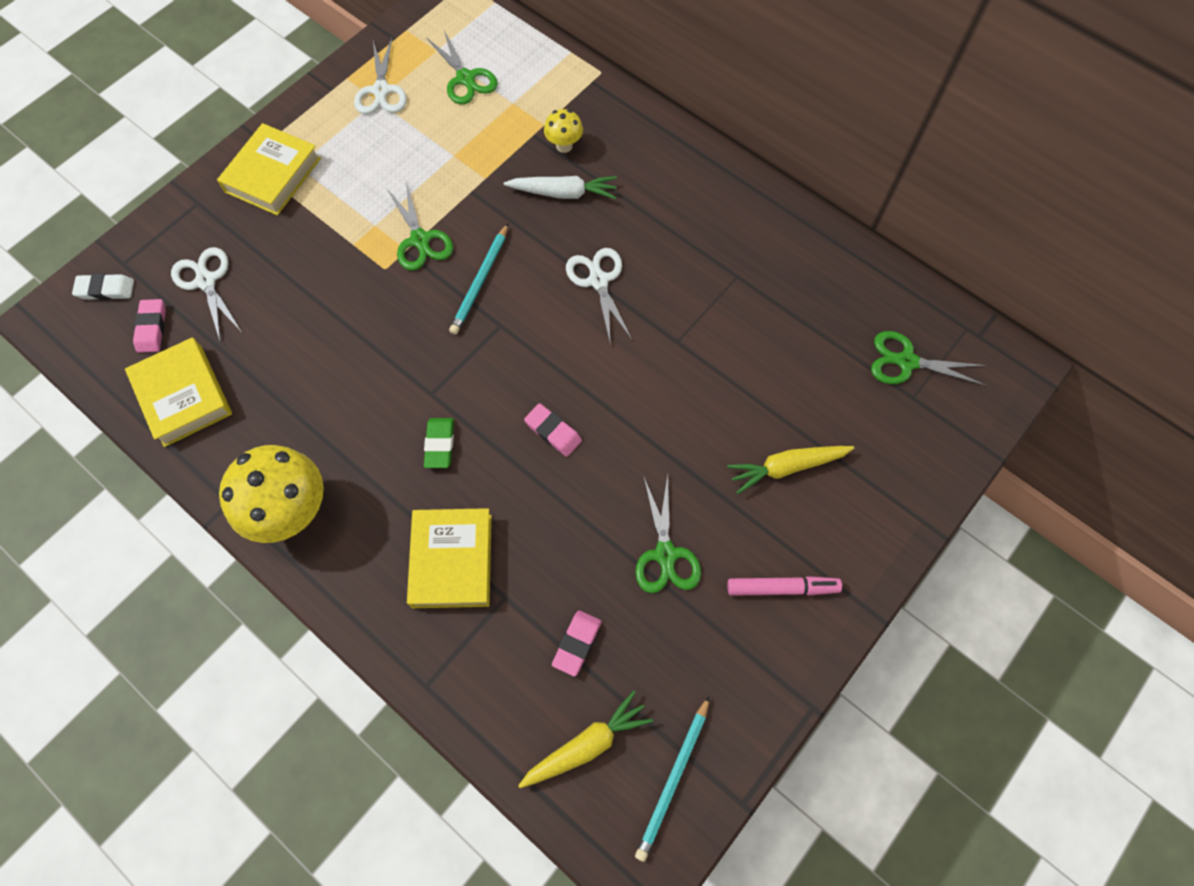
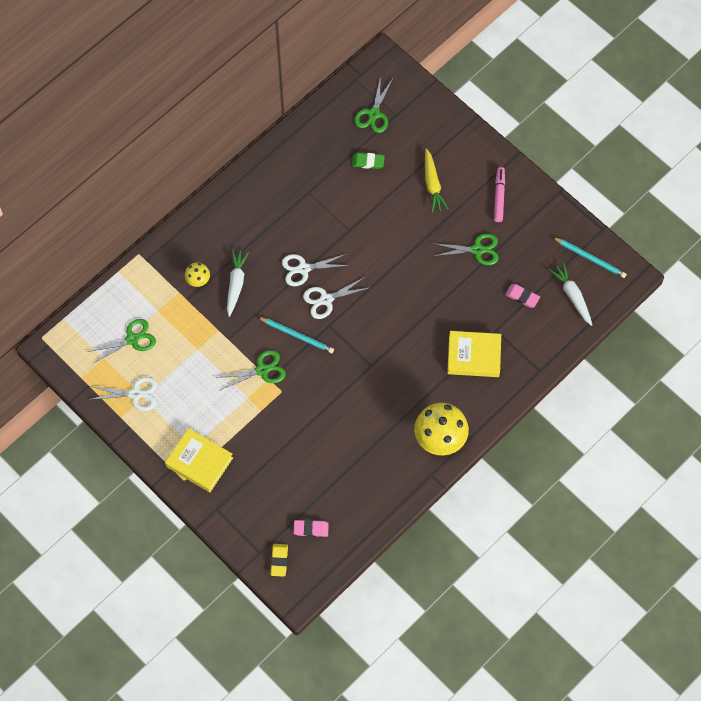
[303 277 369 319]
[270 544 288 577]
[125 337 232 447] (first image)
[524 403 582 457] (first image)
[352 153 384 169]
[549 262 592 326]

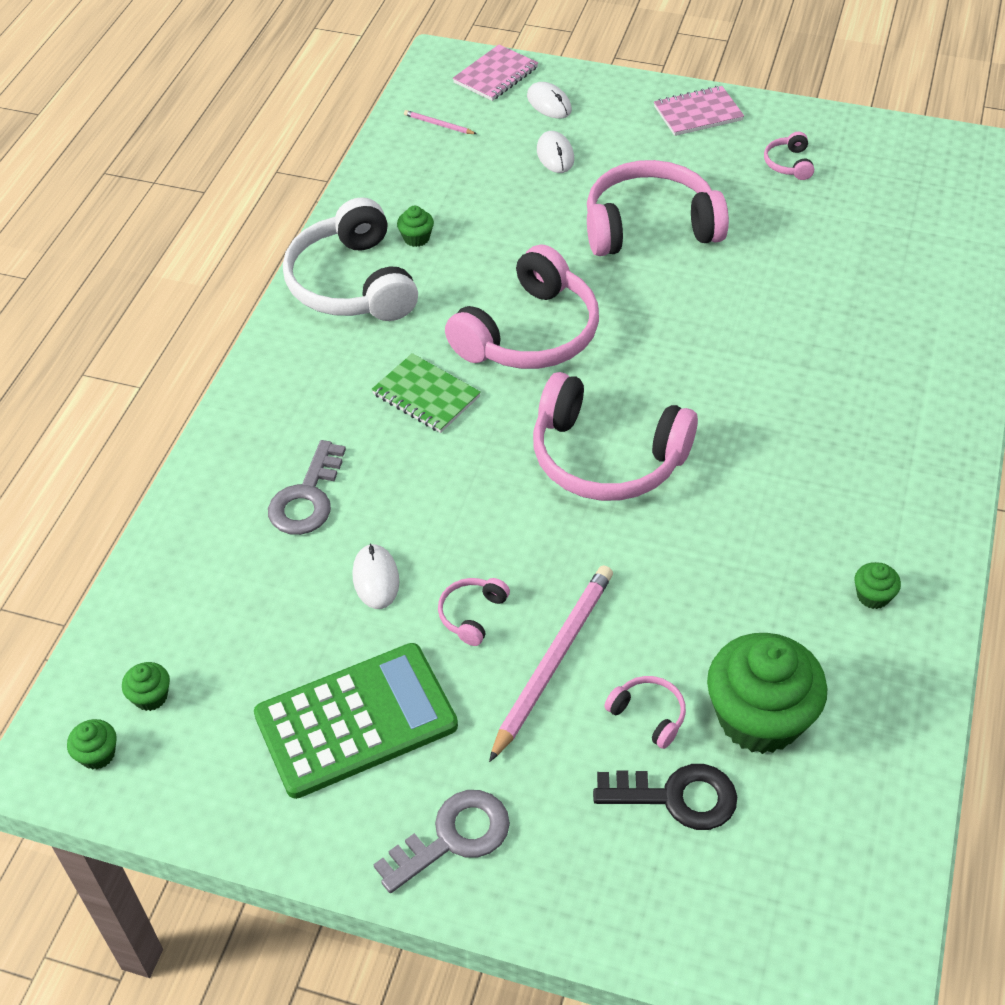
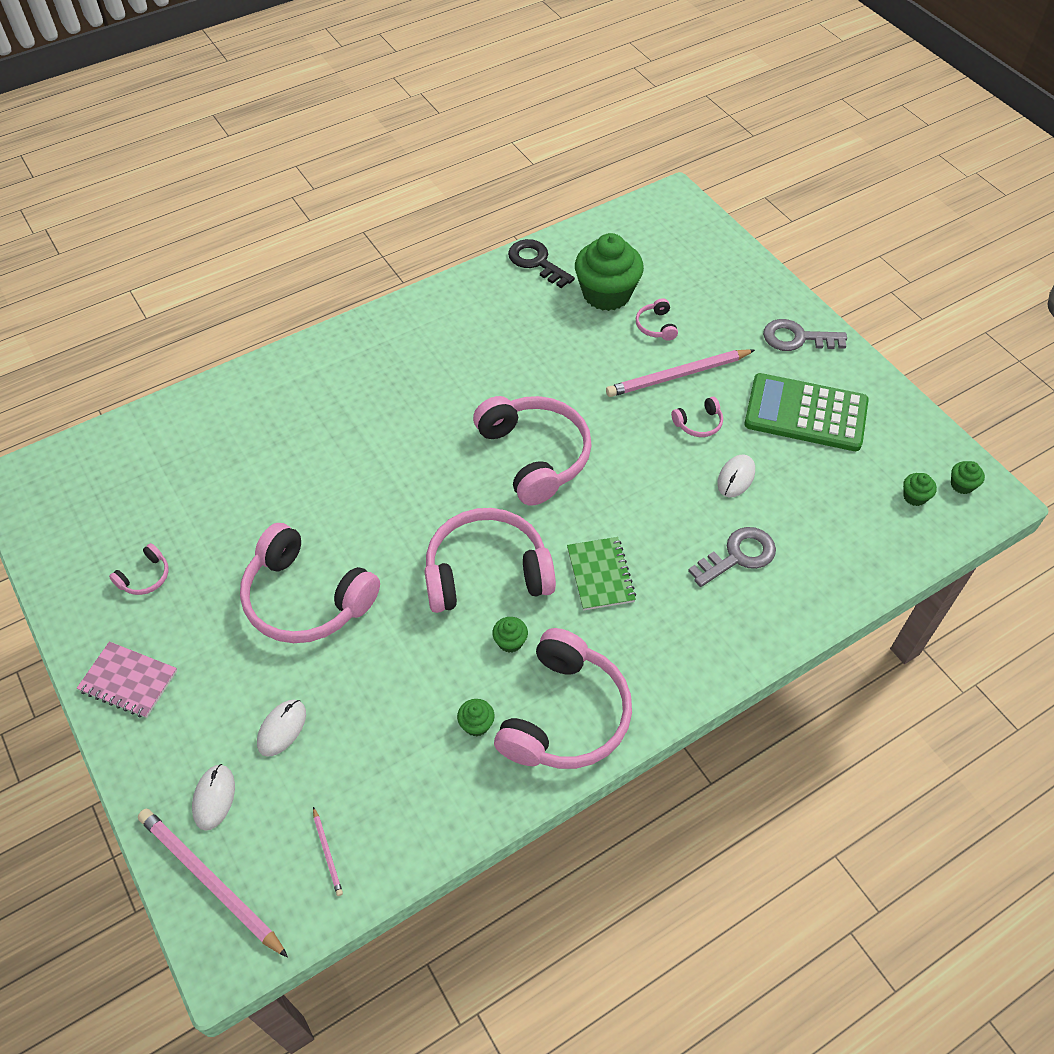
[138 809 288 958]
[494 628 632 769]
[492 617 528 653]
[508 239 575 288]

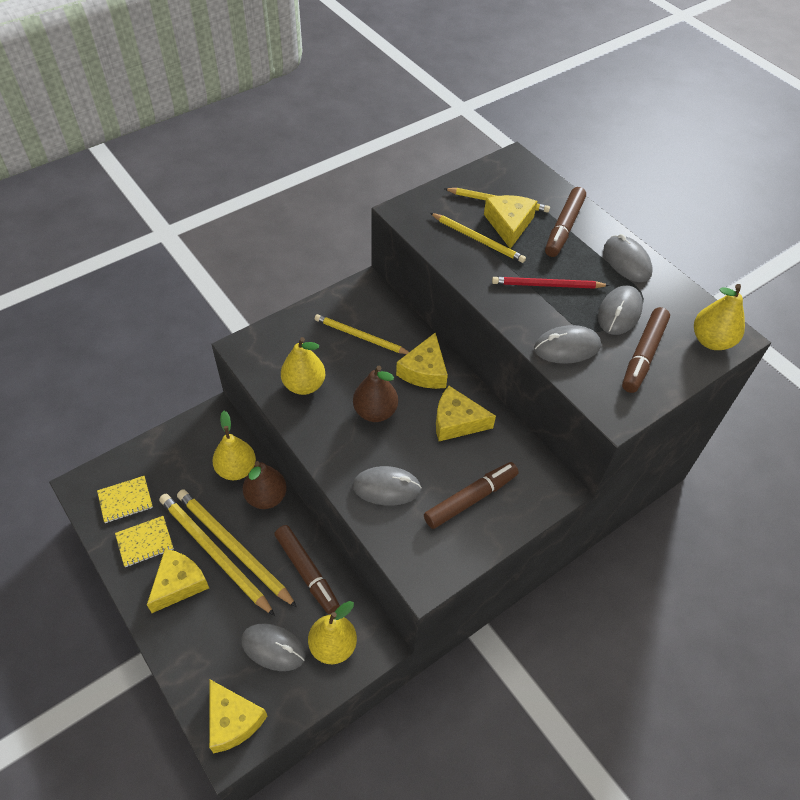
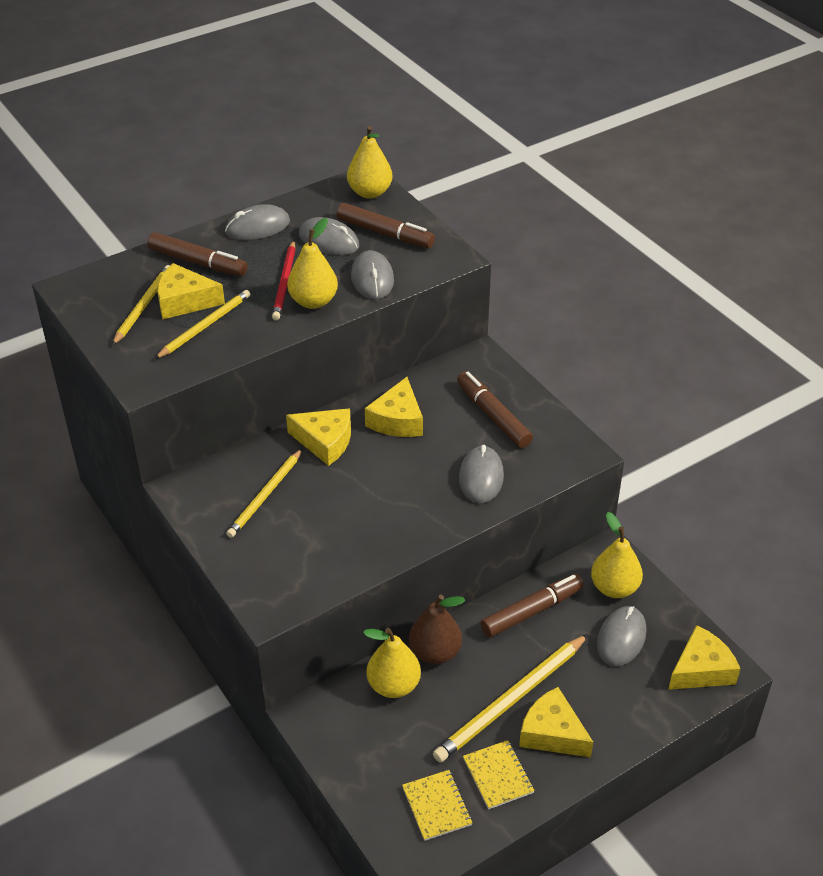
[287 218 338 309]
[353 366 398 422] (first image)
[177 489 297 607] (first image)

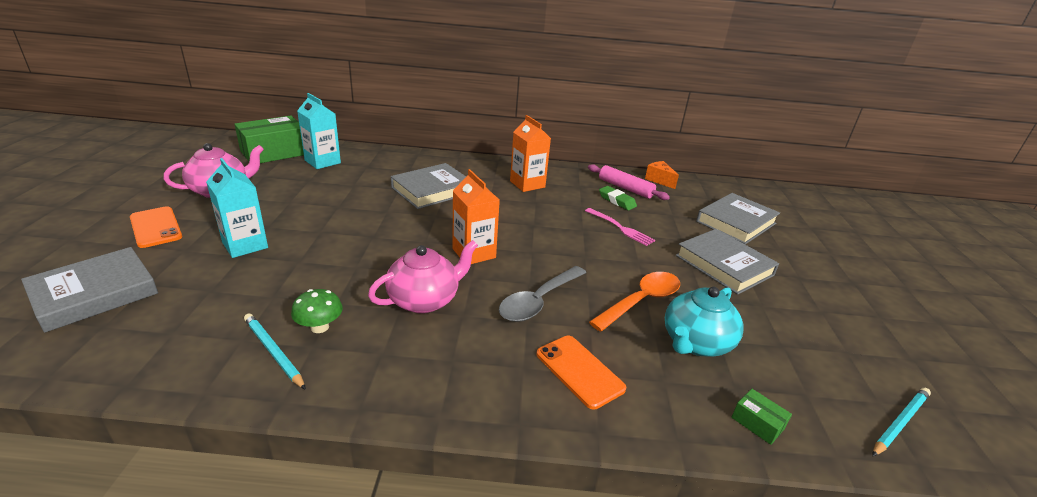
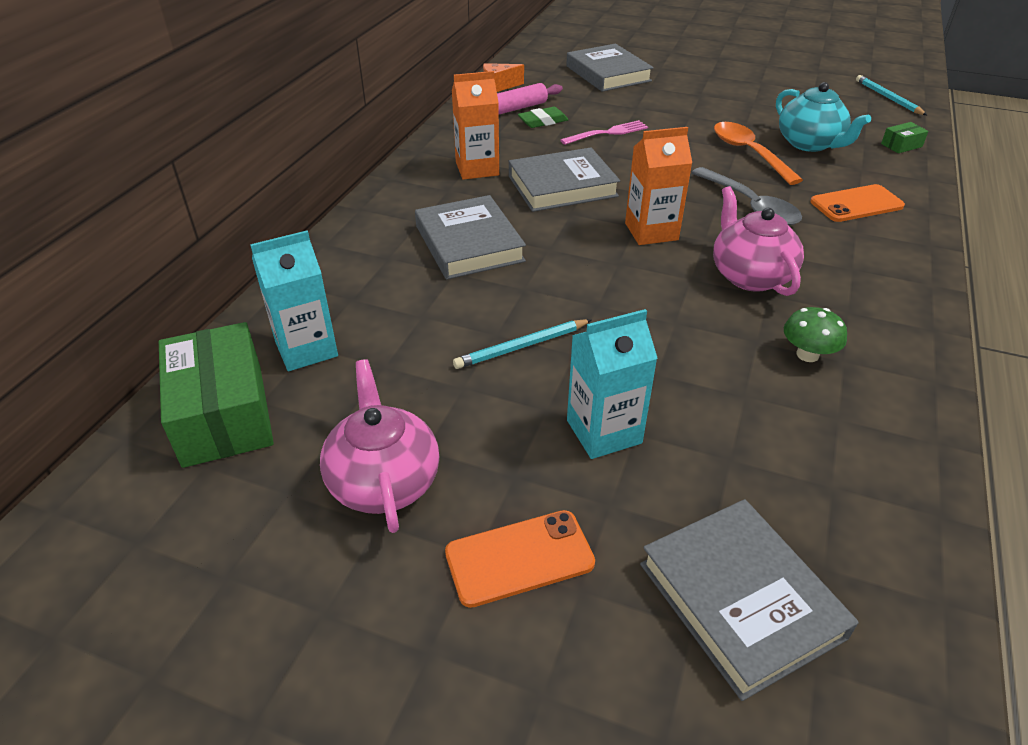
[509 147 620 212]
[453 319 592 369]

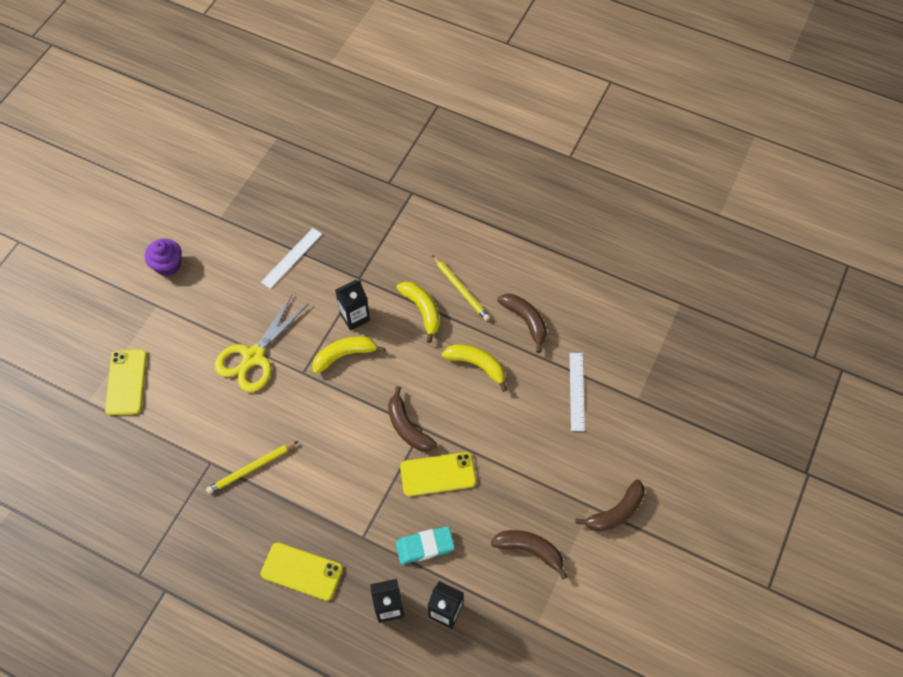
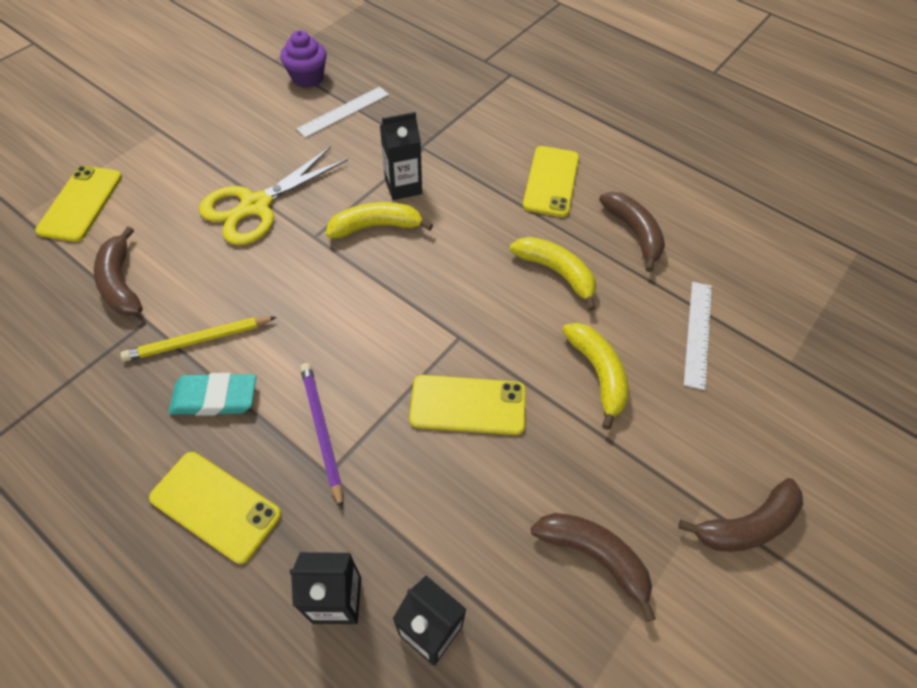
[280 30 327 88]
[523 146 579 217]
[562 323 629 430]
[94 226 143 316]
[169 373 256 416]
[300 363 343 509]

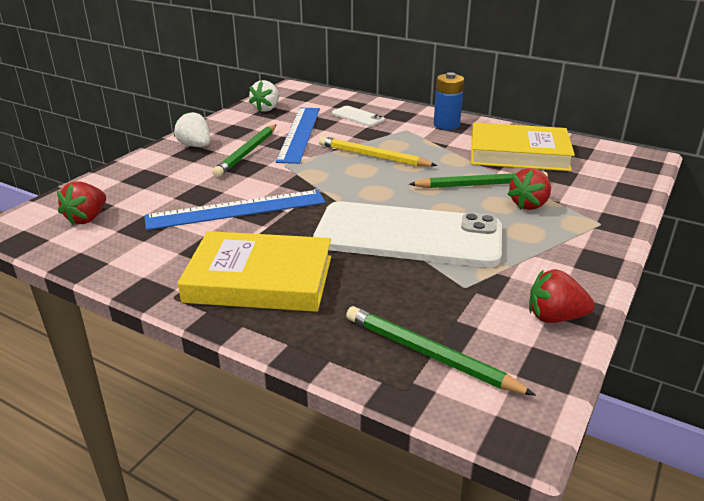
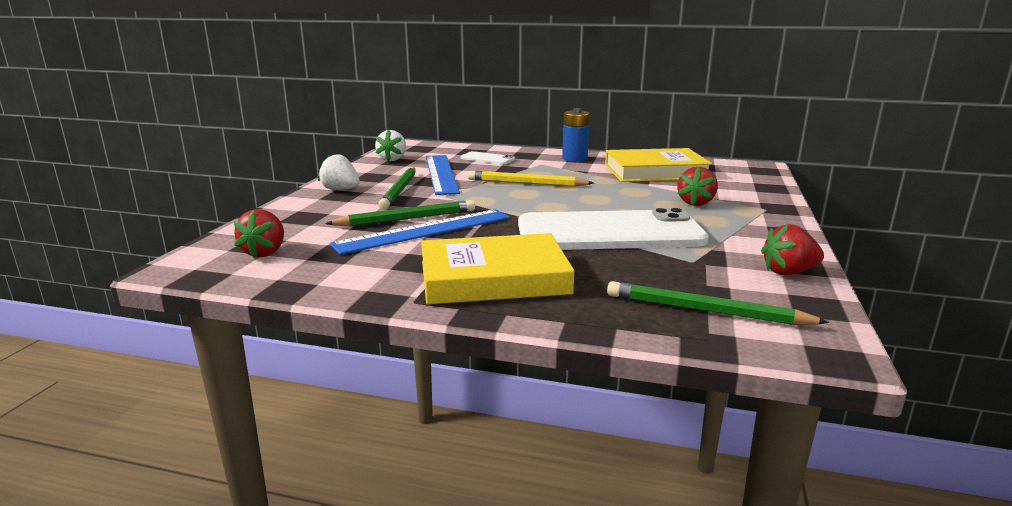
[325 200 475 227]

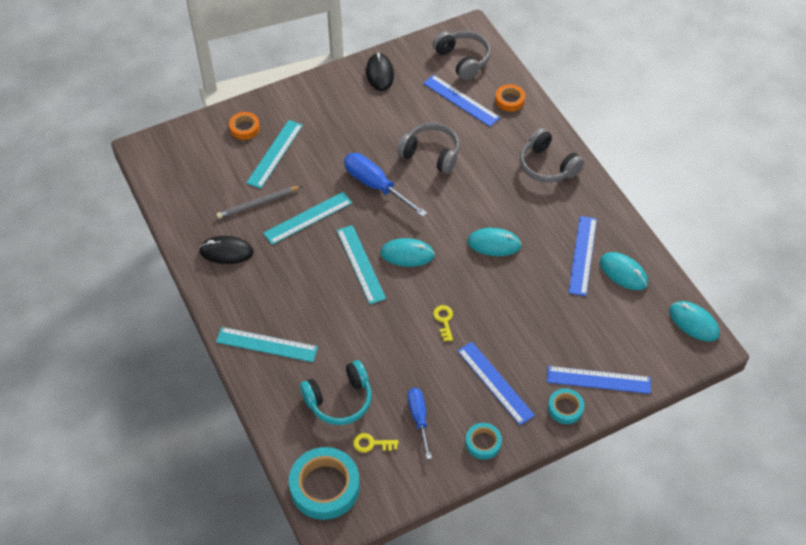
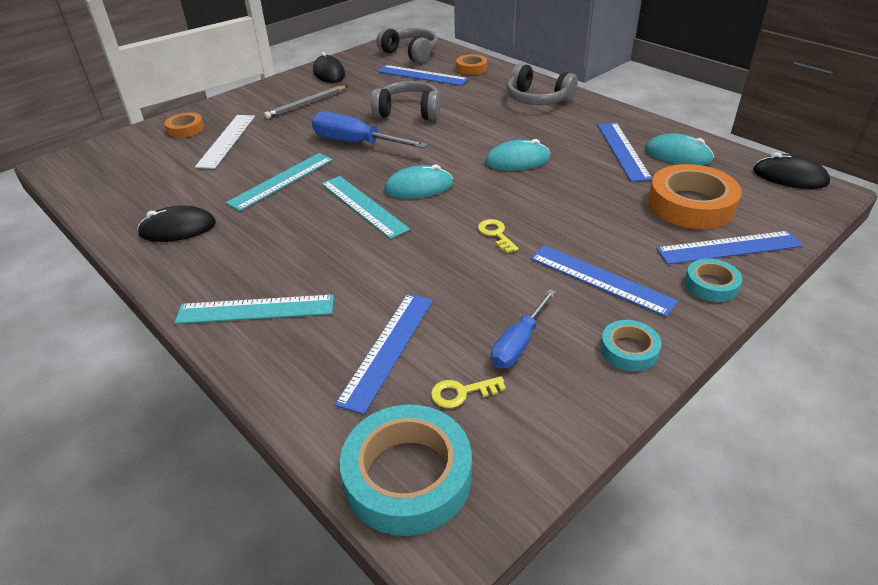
[195 115 255 169]
[264 86 347 119]
[753 152 830 189]
[335 293 433 415]
[491 289 556 369]
[648 164 742 229]

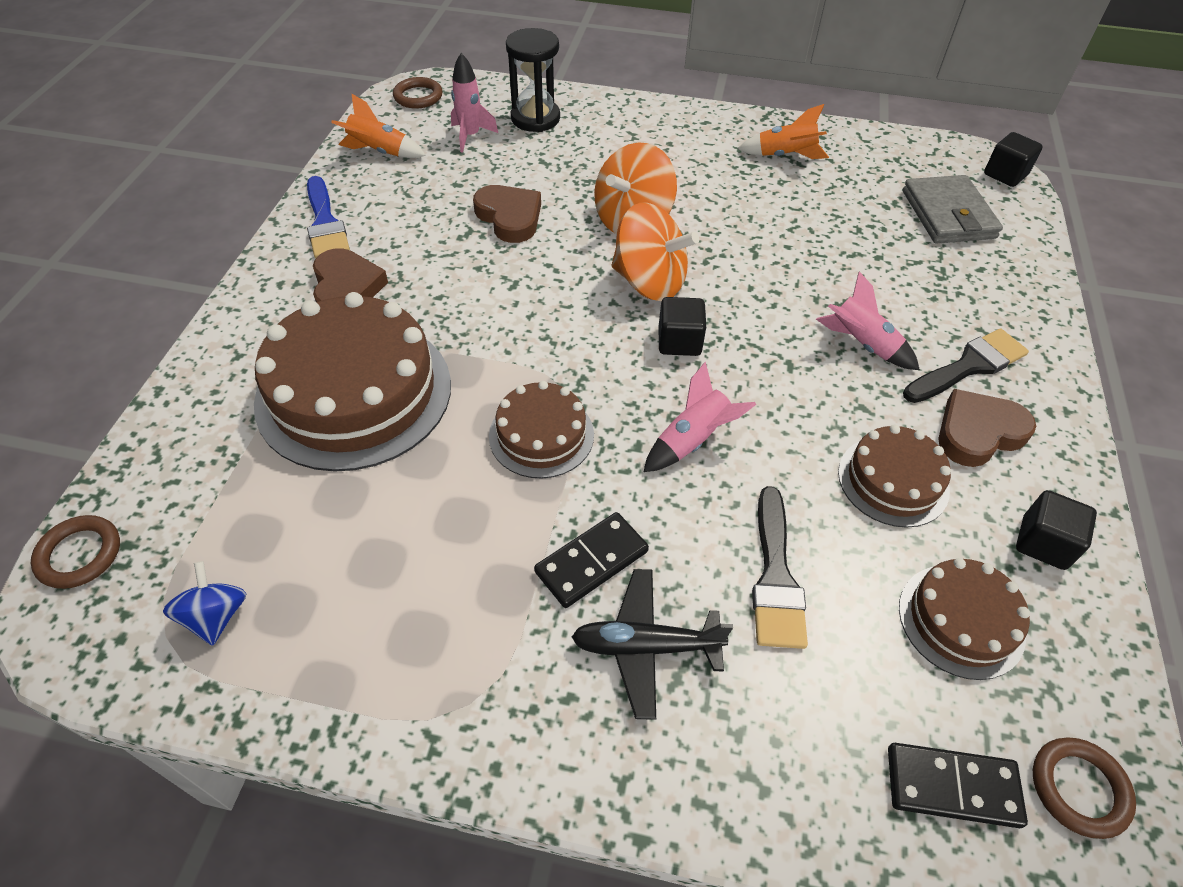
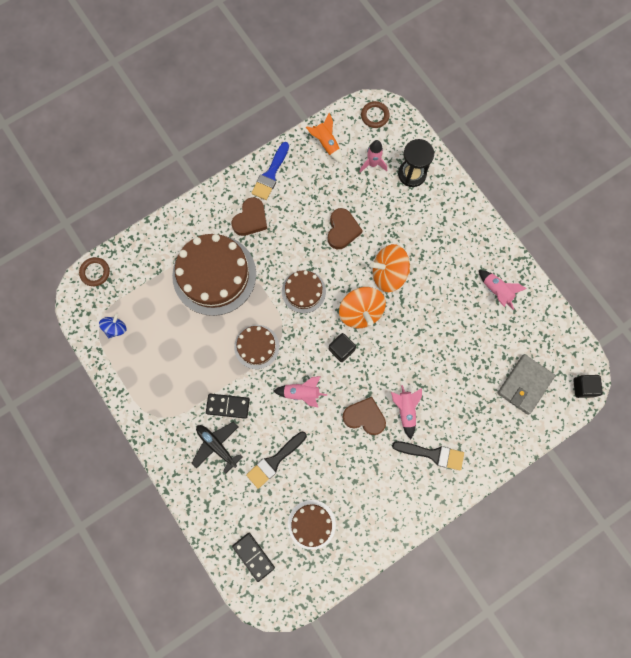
[479 270 527 310]
[343 397 386 435]
[282 270 326 313]
[1016 490 1097 570] (first image)
[1033 737 1136 839] (first image)

